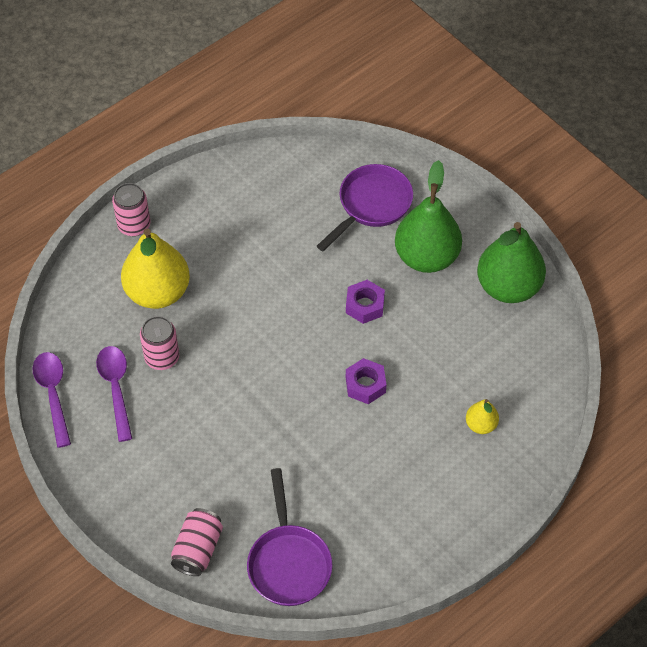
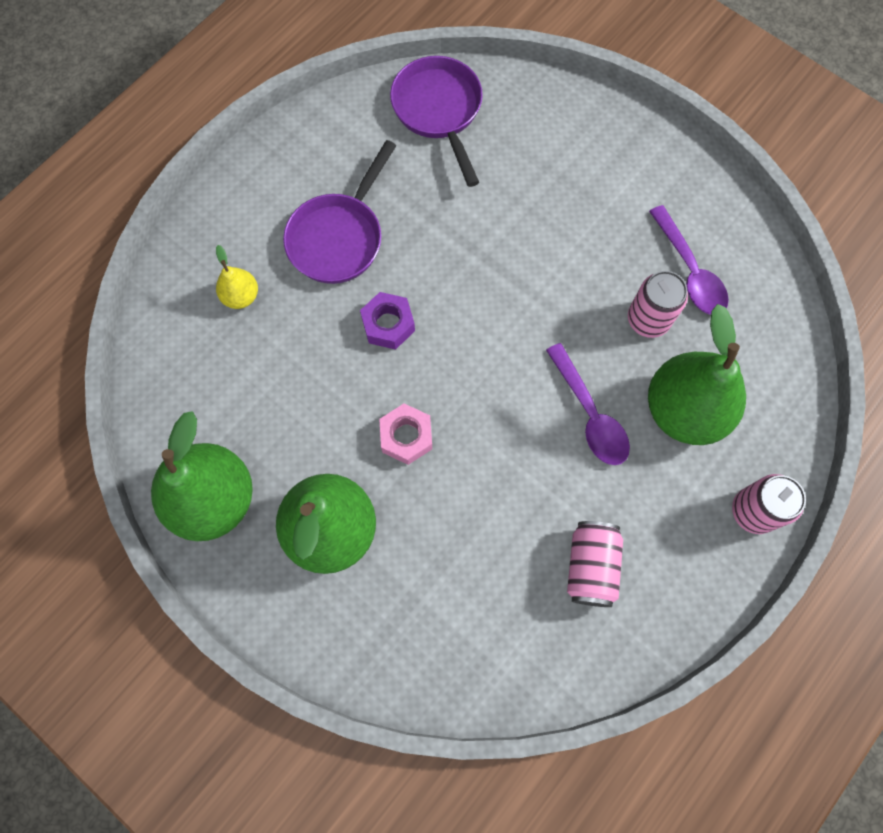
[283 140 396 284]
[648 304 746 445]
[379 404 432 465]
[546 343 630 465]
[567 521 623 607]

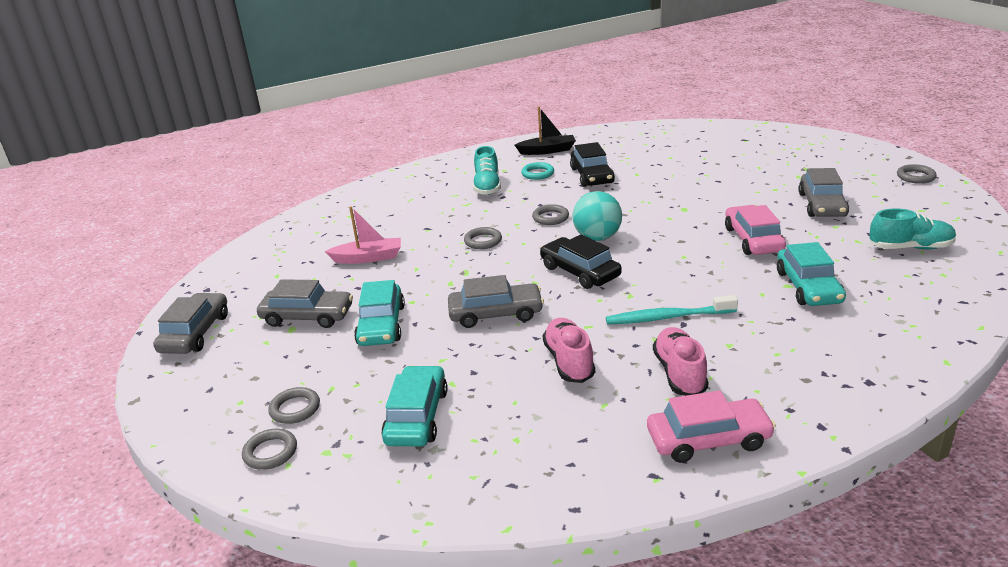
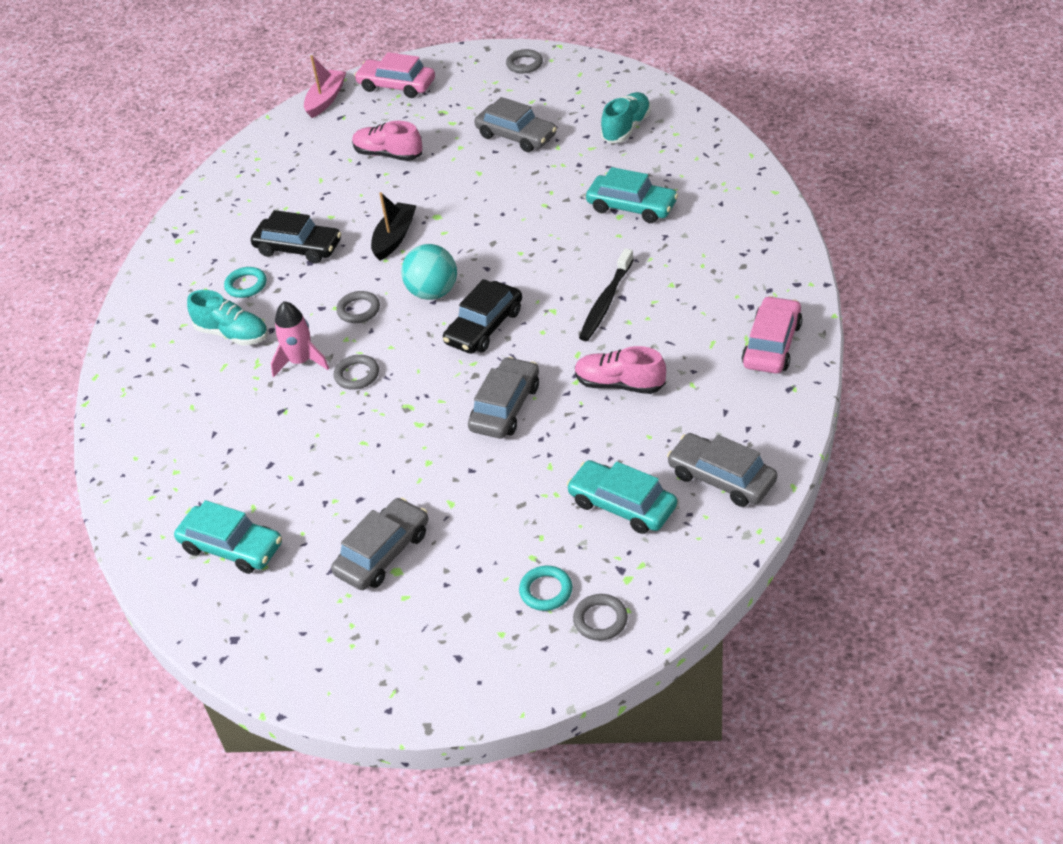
[371 192 417 261]
[354 52 435 98]
[304 55 346 118]
[443 279 522 354]
[174 500 282 574]
[667 433 777 507]
[579 248 634 341]
[352 121 422 161]
[519 566 572 611]
[271 301 329 377]

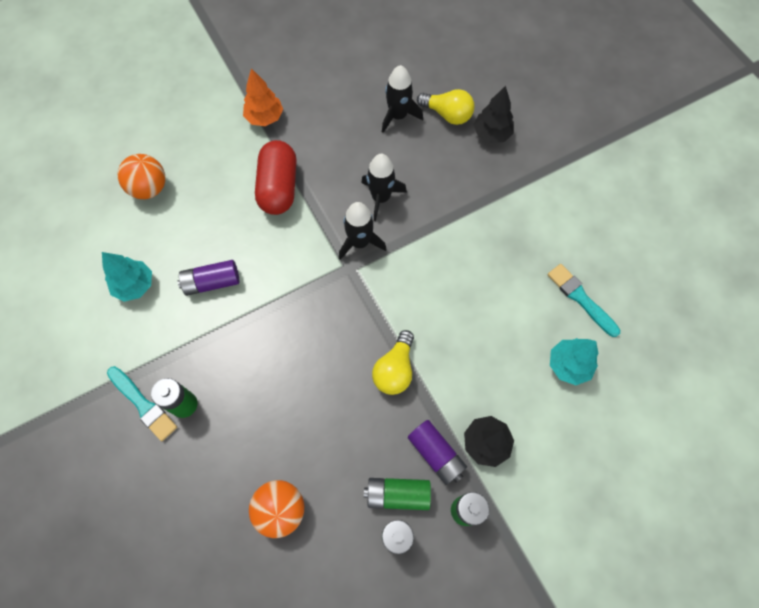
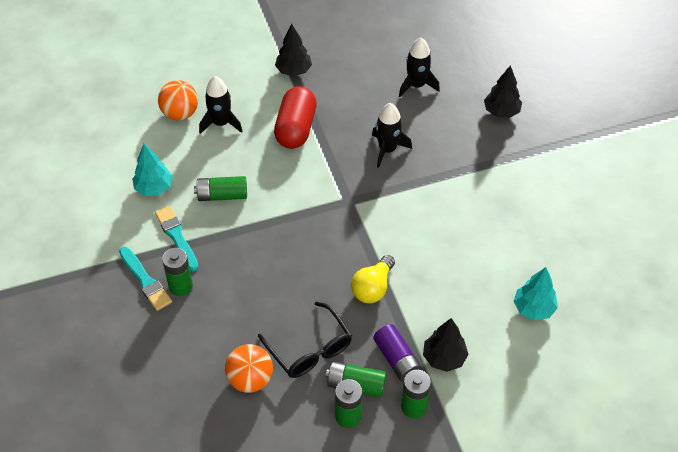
[275 24 312 76]
[417 89 474 125] (first image)
[199 76 243 134]
[194 176 247 201]
[155 206 199 272]
[258 301 352 378]

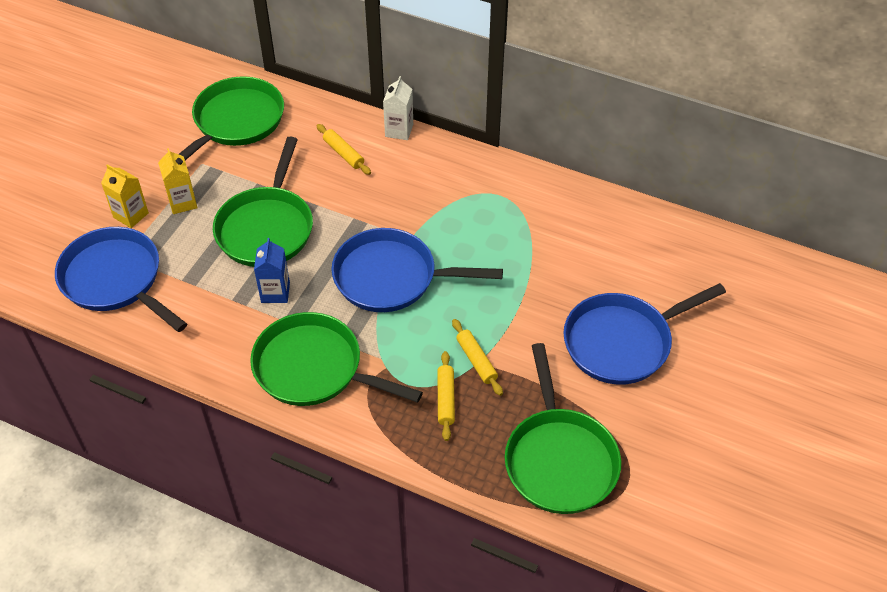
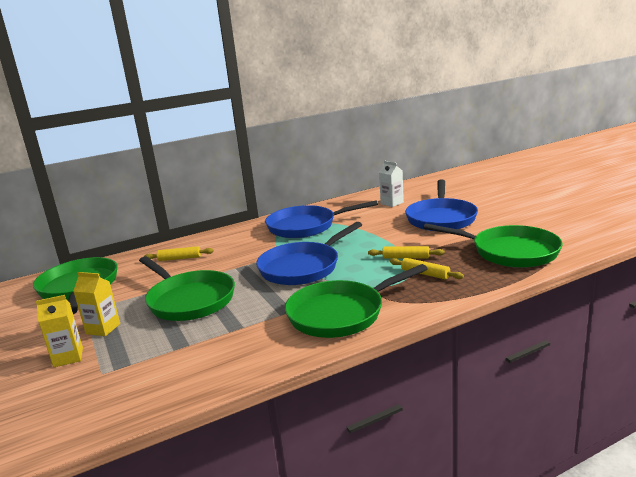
[379 161 404 207]
[265 201 378 238]
[254 238 290 303] (first image)

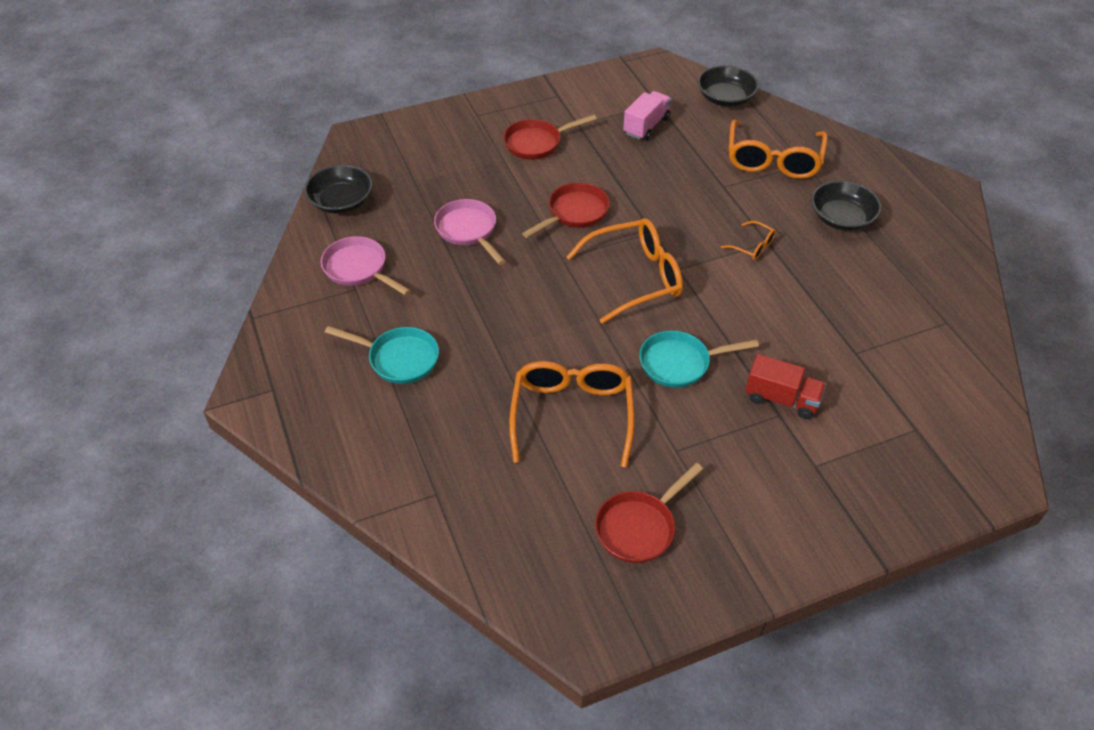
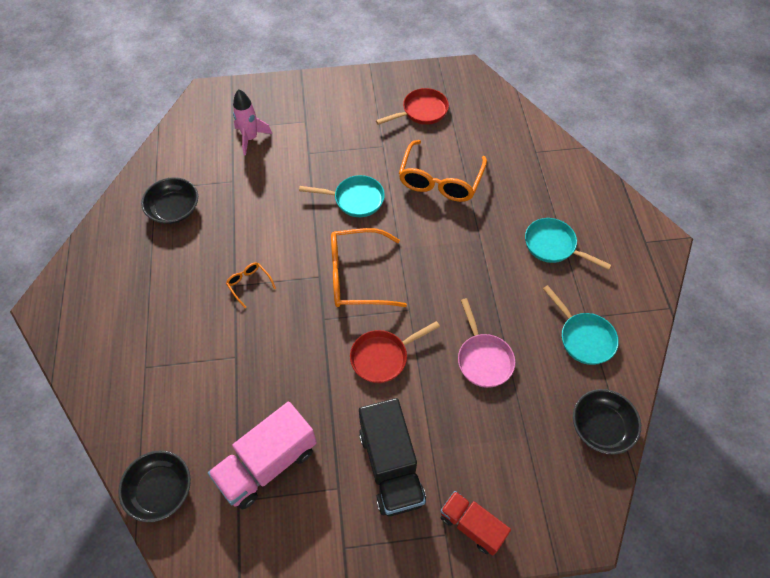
[208 402 317 509]
[359 398 426 516]
[729 119 828 179] (first image)
[141 177 198 224]
[543 285 619 365]
[440 491 511 555]
[233 89 272 156]

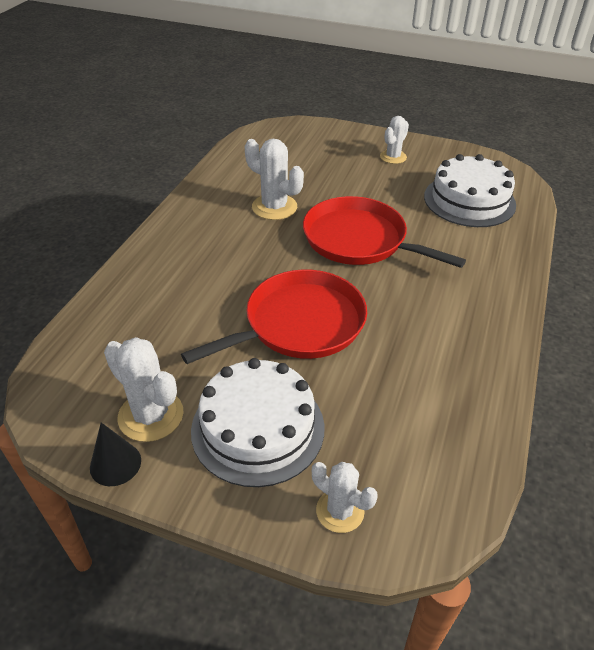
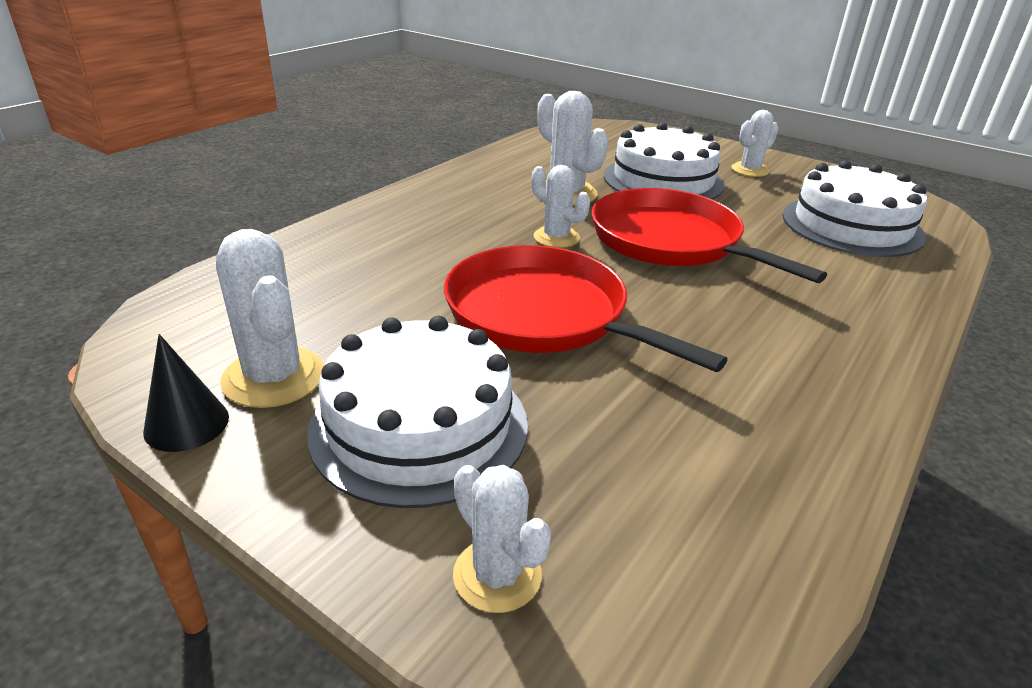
[444 245 728 372]
[604 122 725 200]
[532 165 590 248]

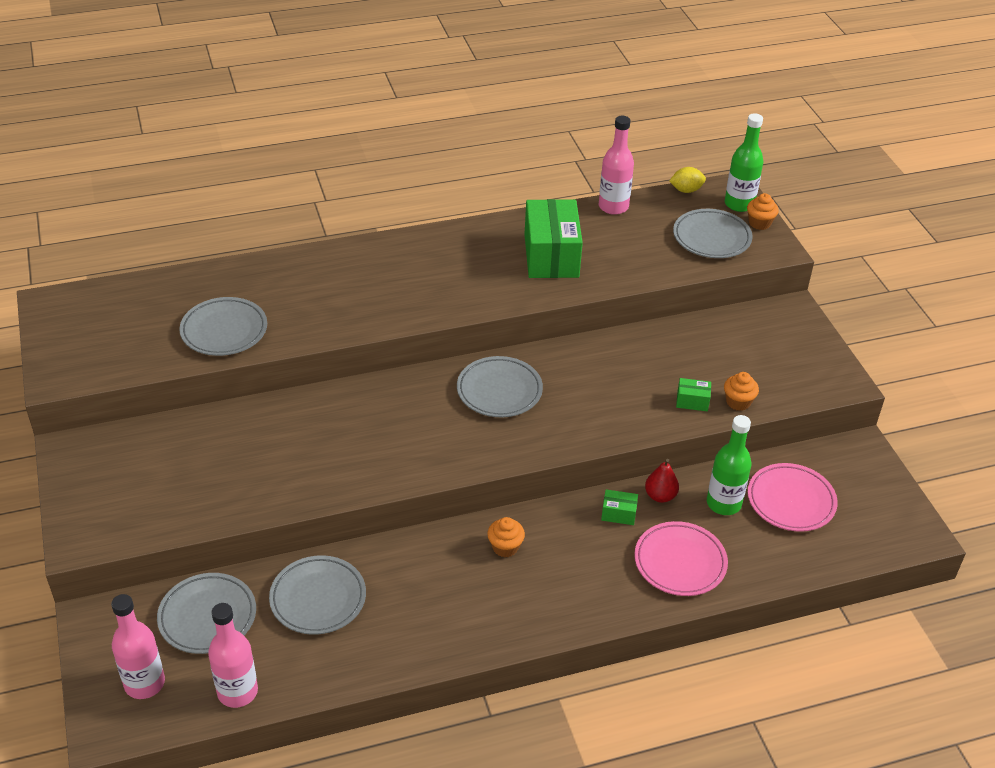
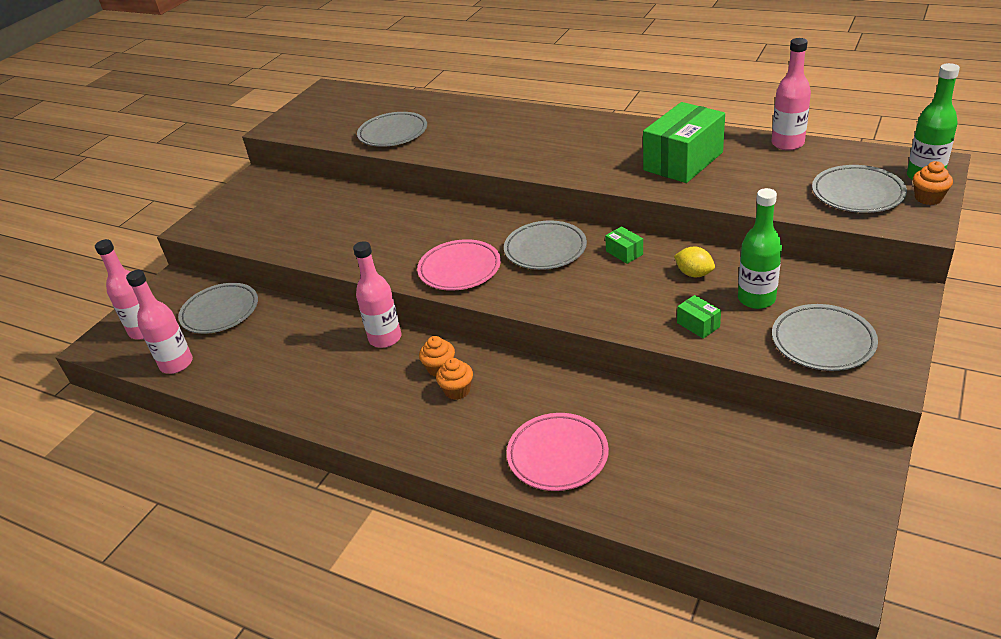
[674 247 715 277]
[436 358 473 400]
[738 188 782 309]
[645 459 679 503] (first image)
[417 239 501 291]
[605 226 643 264]
[772 304 878 371]
[353 241 401 348]

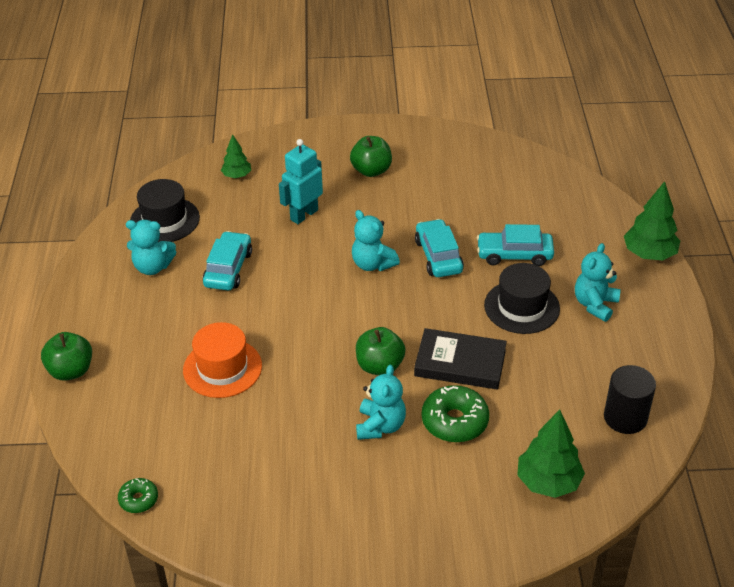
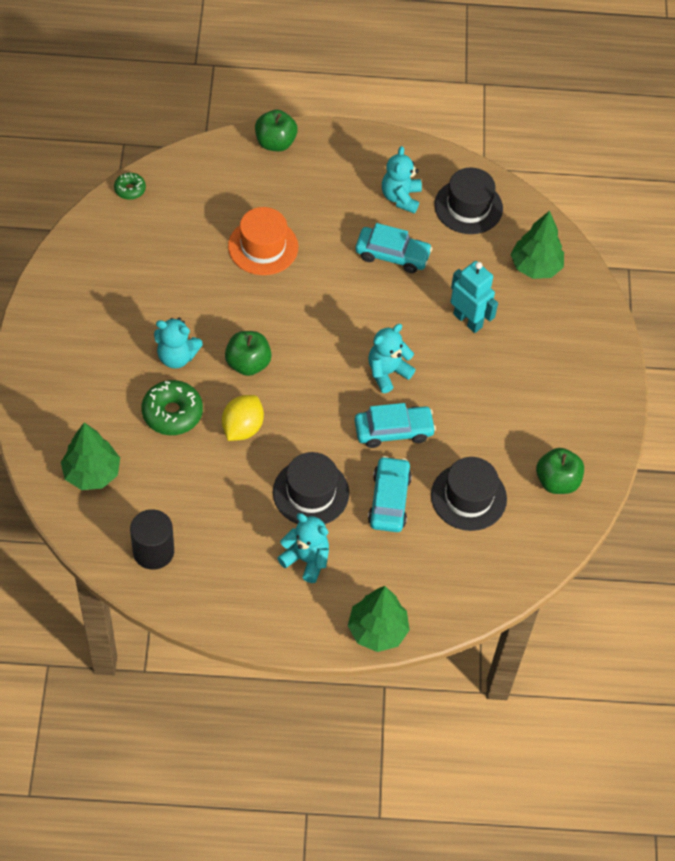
[511 211 564 279]
[536 448 584 494]
[222 395 264 441]
[431 457 507 531]

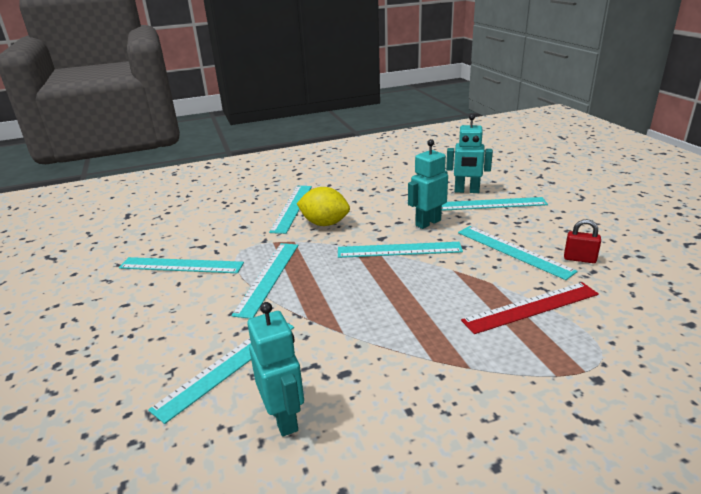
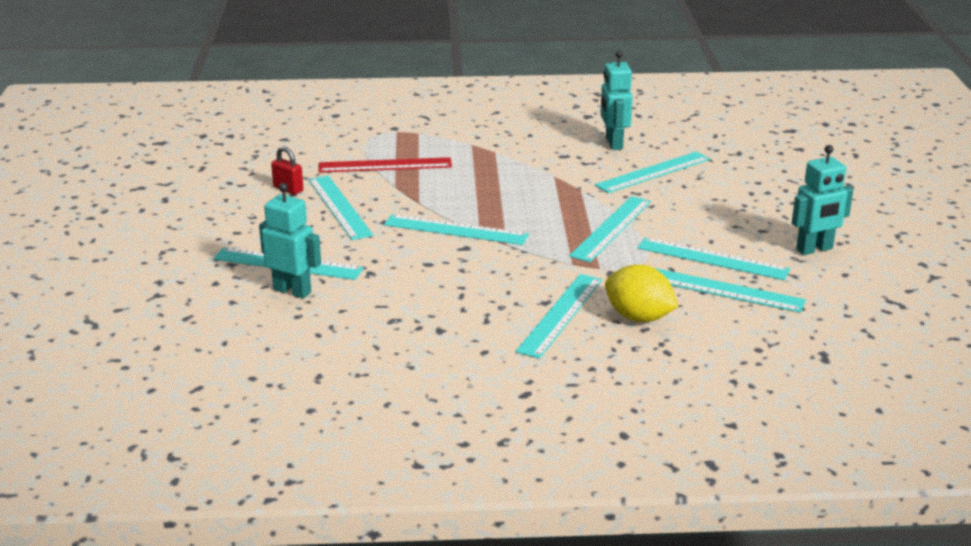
[792 145 853 255]
[605 265 679 322]
[655 268 806 313]

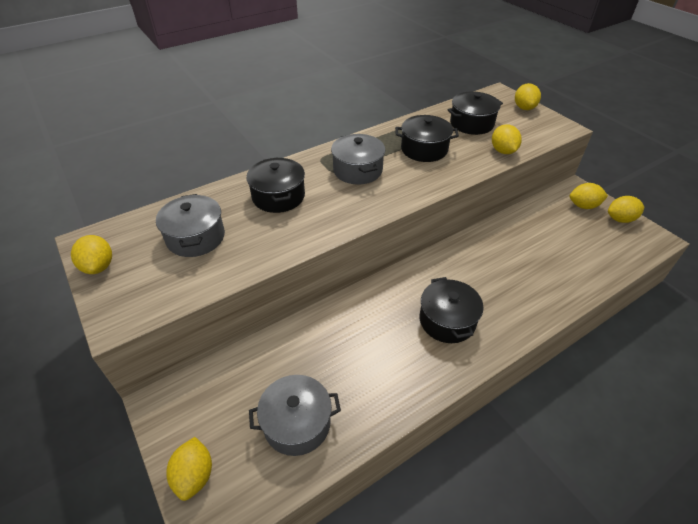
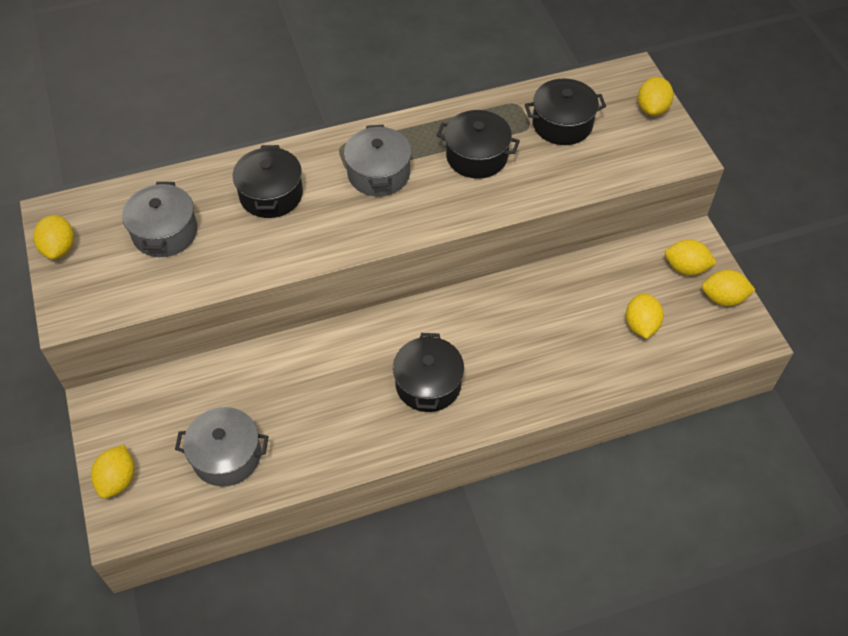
[626 293 664 339]

